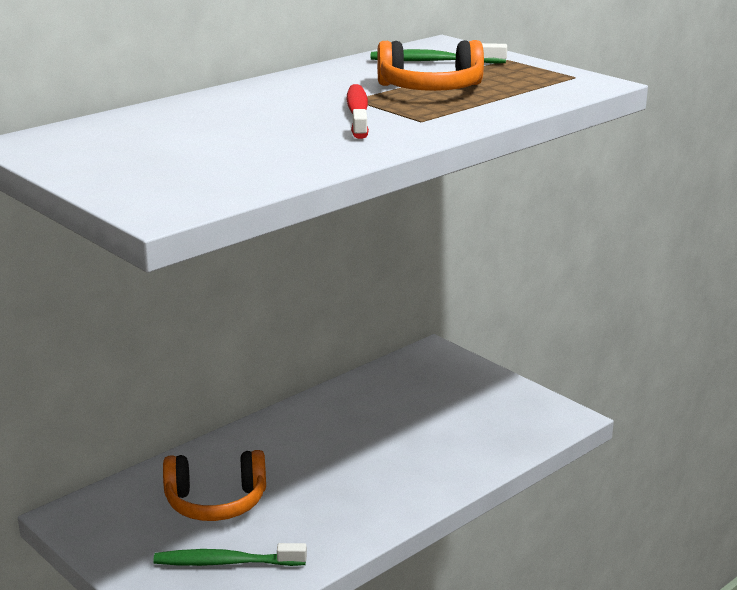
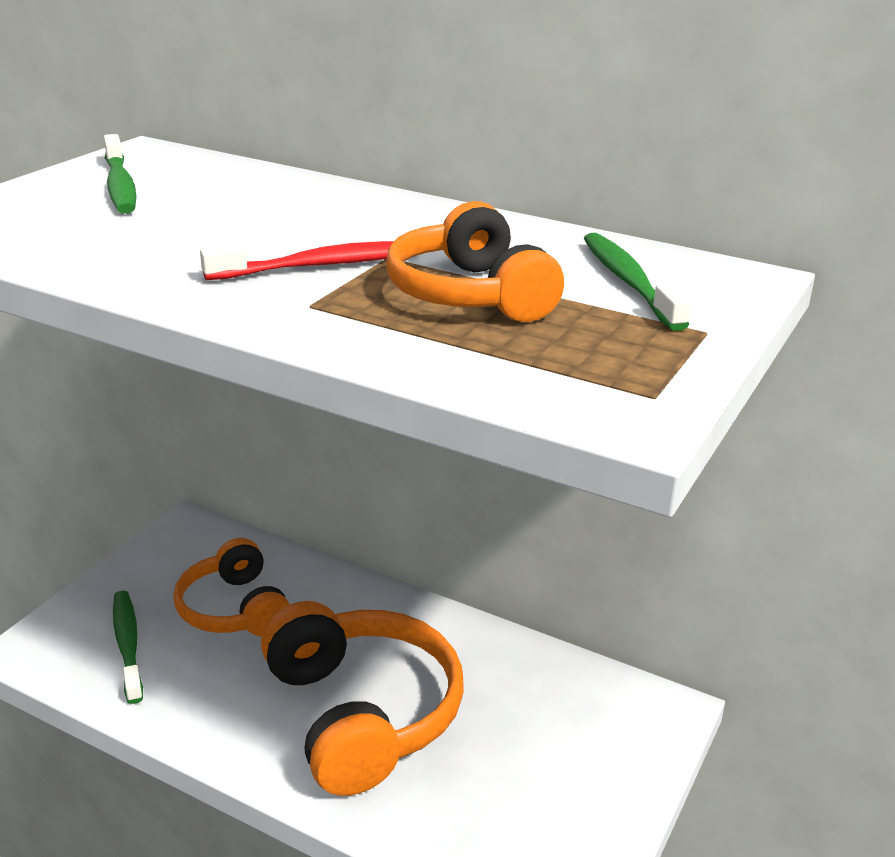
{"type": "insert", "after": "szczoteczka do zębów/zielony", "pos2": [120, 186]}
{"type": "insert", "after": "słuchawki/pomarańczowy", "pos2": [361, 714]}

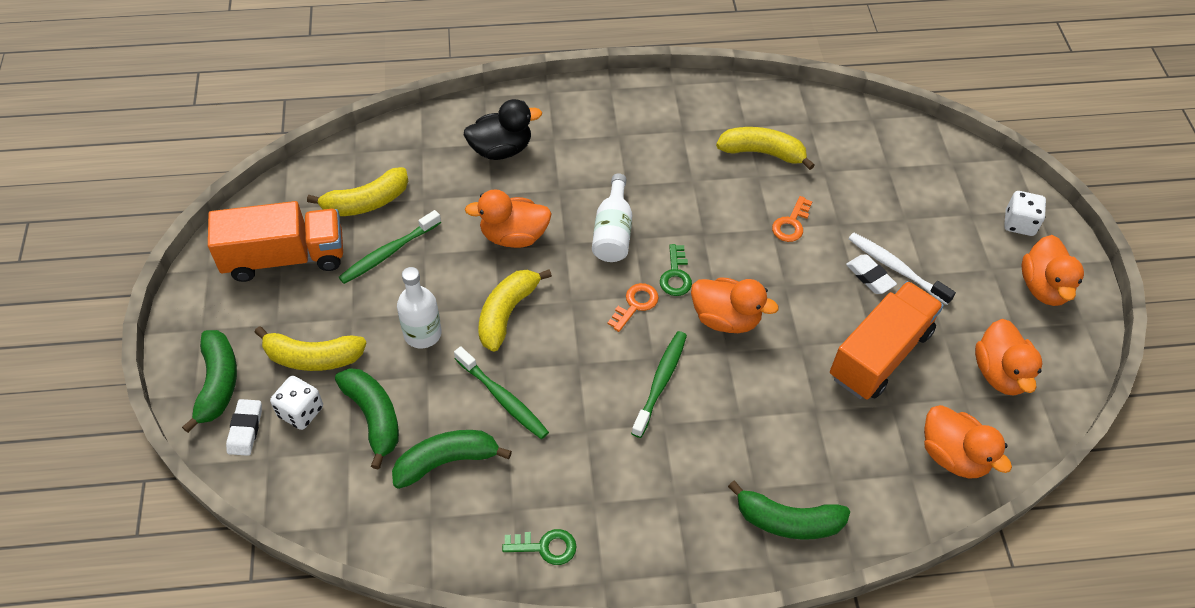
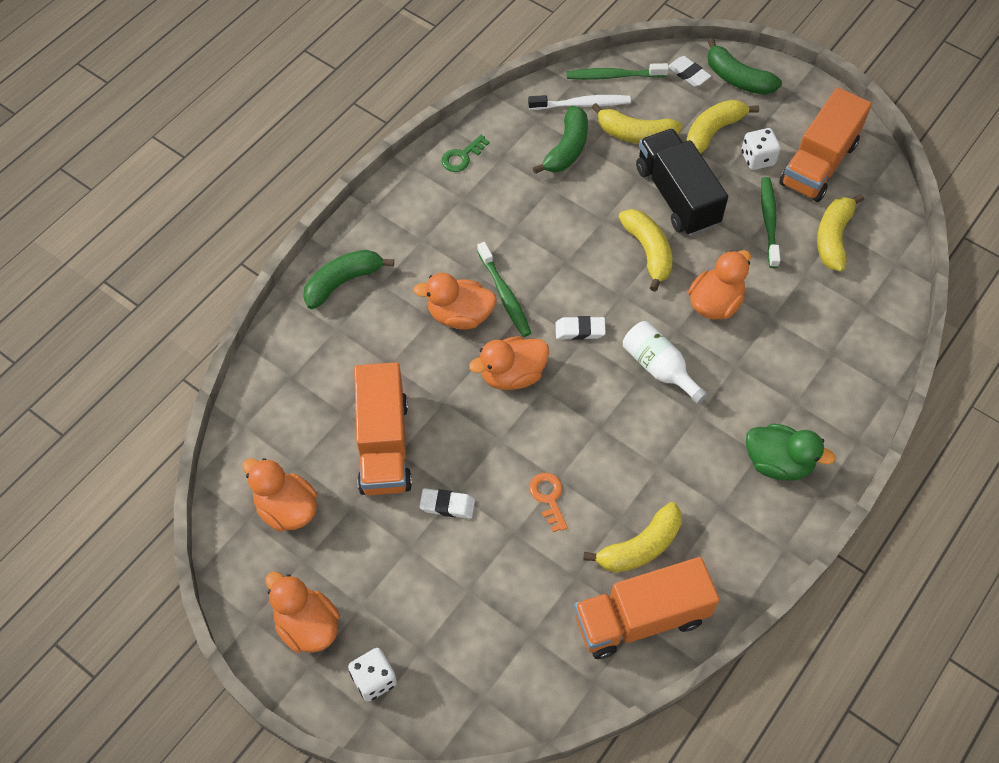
{"type": "delete", "before": "kaczka/czarny", "pos1": [501, 149]}
{"type": "delete", "before": "klucz/zielony", "pos1": [675, 275]}
{"type": "insert", "after": "ciężarówka/pomarańczowy", "pos2": [640, 618]}
{"type": "insert", "after": "kaczka/zielony", "pos2": [778, 463]}
{"type": "move", "before": "kostka do gry/biały", "pos1": [301, 411], "pos2": [757, 158]}
{"type": "move", "before": "szczoteczka do zębów/zielony", "pos1": [503, 398], "pos2": [614, 76]}
{"type": "move", "before": "szczoteczka do zębów/biały", "pos1": [896, 268], "pos2": [582, 104]}
{"type": "move", "before": "kaczka/pomarańczowy", "pos1": [953, 455], "pos2": [459, 315]}
{"type": "replace", "before": "butelka/biały", "after": "ciężarówka/czarny", "pos1": [422, 333], "pos2": [677, 196]}
{"type": "replace", "before": "klucz/pomarańczowy", "after": "gumka do mazania/biały", "pos1": [635, 304], "pos2": [580, 330]}
{"type": "recolor", "before": "banan/zielony", "after": "banan/żółty", "pos1": [373, 417], "pos2": [635, 134]}

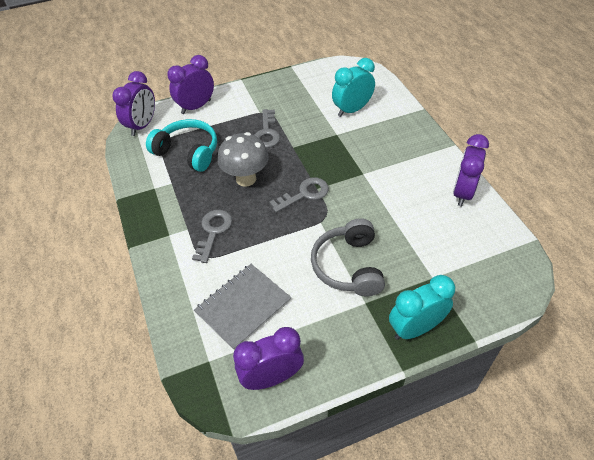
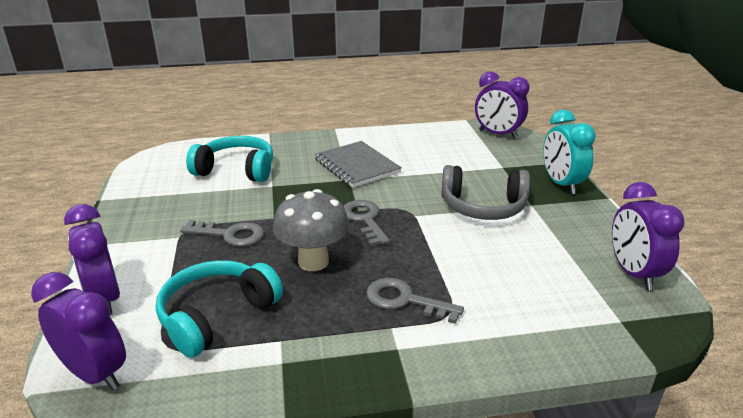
{"type": "move", "before": "zeszyt/szary", "pos1": [243, 306], "pos2": [357, 166]}
{"type": "move", "before": "budzik/fioletowy", "pos1": [462, 192], "pos2": [497, 134]}
{"type": "replace", "before": "budzik/turkusowy", "after": "słuchawki/turkusowy", "pos1": [352, 110], "pos2": [236, 170]}

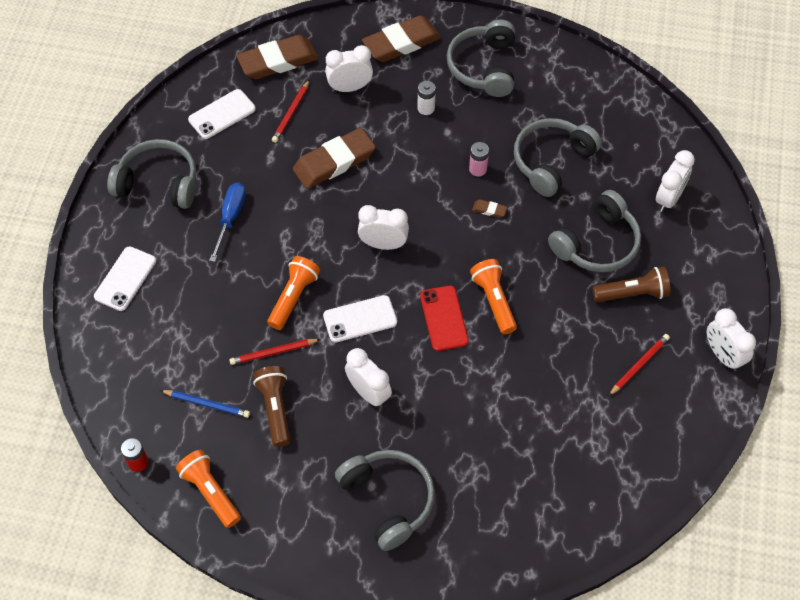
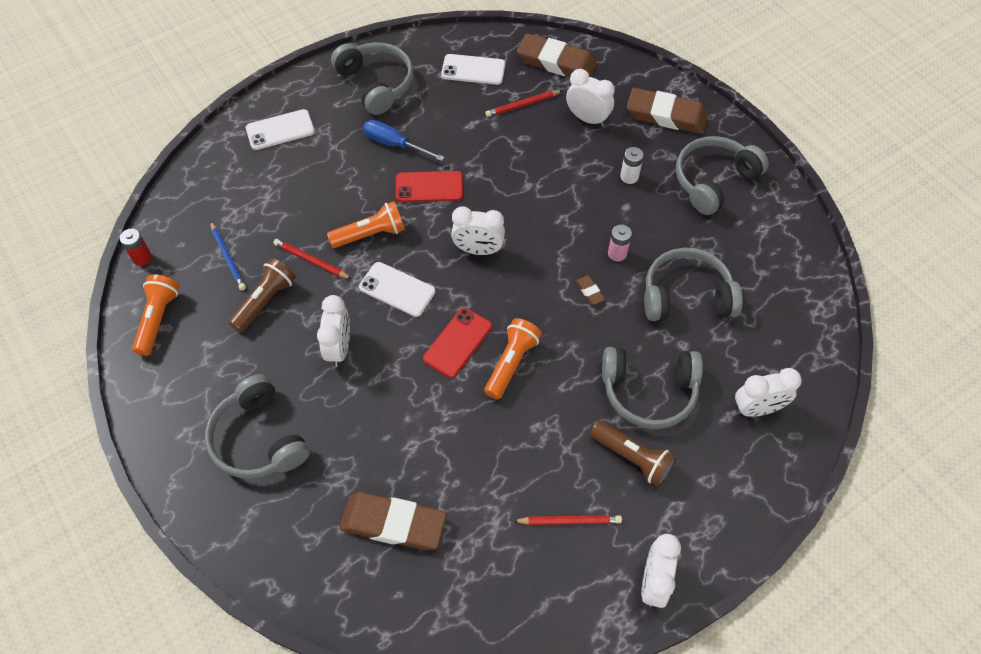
{"type": "insert", "after": "telefon/czerwony", "pos2": [429, 187]}
{"type": "move", "before": "gumka do mazania/brązowy", "pos1": [334, 162], "pos2": [393, 523]}
{"type": "rotate", "before": "śrubokręt/niebieski", "pos1": [230, 218], "pos2": [394, 144], "turn": -120}
{"type": "rotate", "before": "słuchawki/szary", "pos1": [388, 500], "pos2": [259, 438], "turn": 135}
{"type": "rotate", "before": "budzik/biały", "pos1": [383, 244], "pos2": [478, 250], "turn": 135}

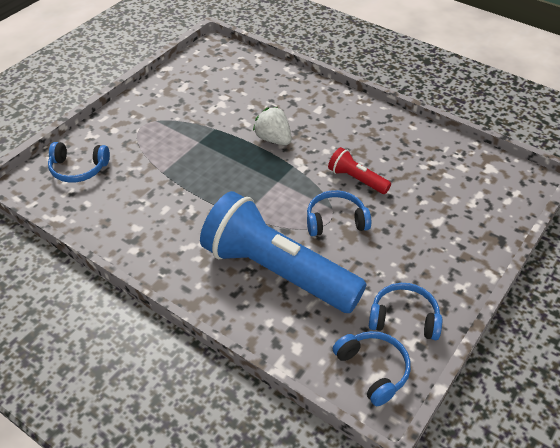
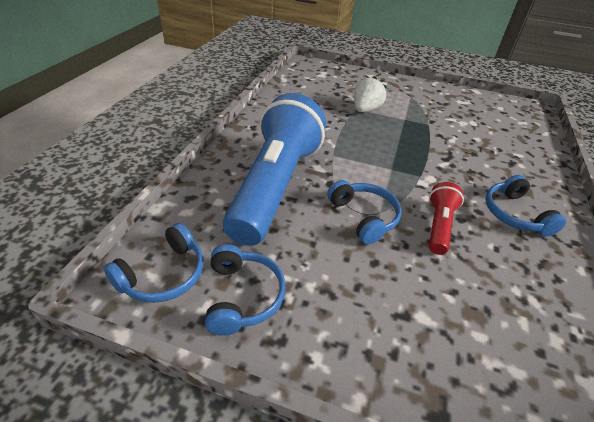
{"type": "move", "before": "słuchawki/niebieski", "pos1": [78, 169], "pos2": [514, 214]}
{"type": "move", "before": "truskawka/biały", "pos1": [273, 139], "pos2": [365, 109]}

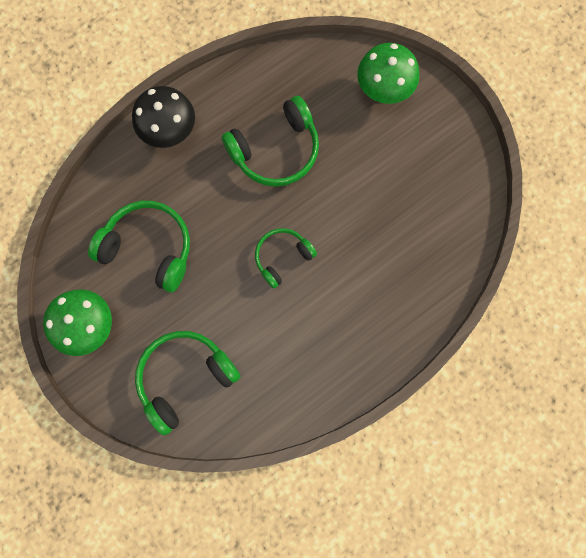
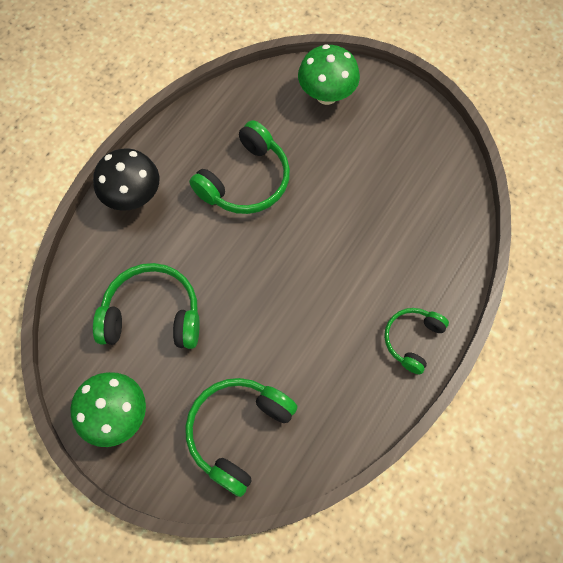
{"type": "move", "before": "słuchawki/zielony", "pos1": [282, 257], "pos2": [412, 340]}

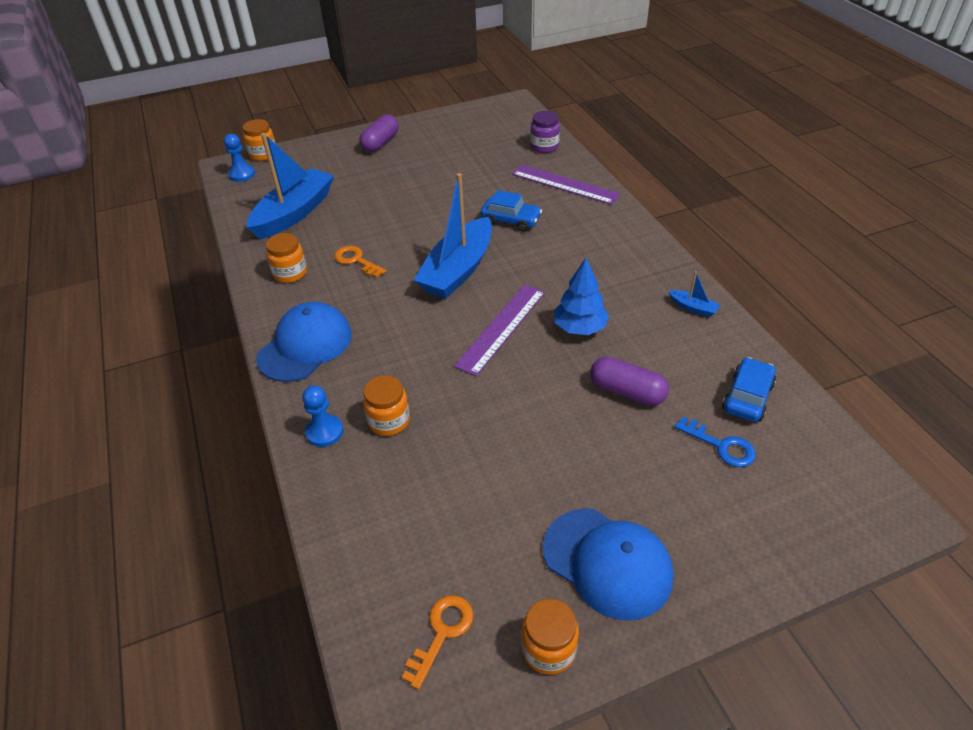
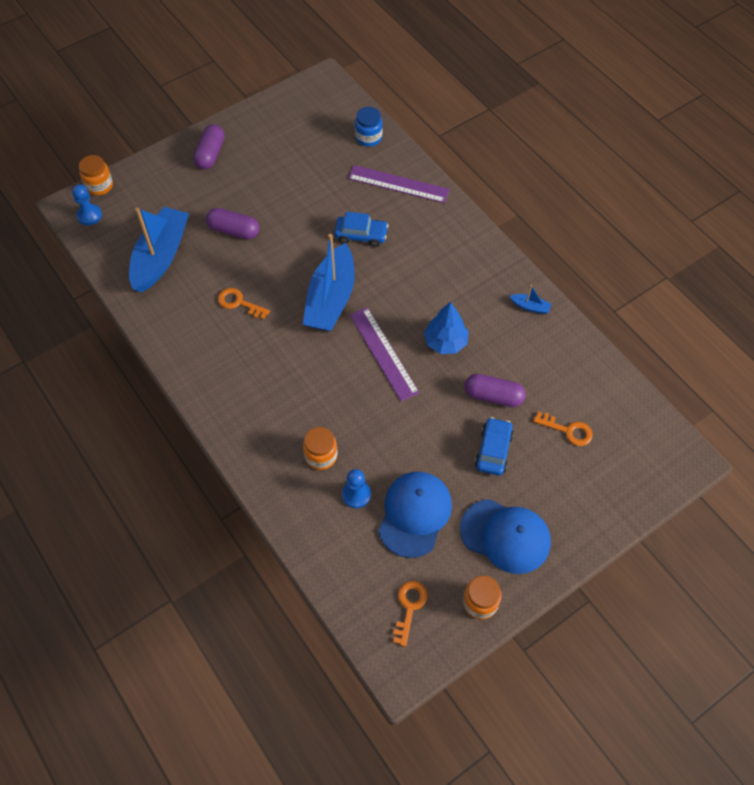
{"type": "delete", "before": "słoik/pomarańczowy", "pos1": [290, 273]}
{"type": "insert", "after": "kapsułka/fioletowy", "pos2": [234, 230]}
{"type": "move", "before": "czapka/niebieski", "pos1": [305, 346], "pos2": [414, 514]}
{"type": "move", "before": "pionek/niebieski", "pos1": [324, 432], "pos2": [356, 494]}
{"type": "move", "before": "samochód/niebieski", "pos1": [747, 397], "pos2": [493, 450]}
{"type": "recolor", "before": "słoik/fioletowy", "after": "słoik/niebieski", "pos1": [544, 146], "pos2": [368, 137]}
{"type": "recolor", "before": "klucz/niebieski", "after": "klucz/pomarańczowy", "pos1": [721, 446], "pos2": [567, 430]}
{"type": "rotate", "before": "linijka/fioletowy", "pos1": [501, 328], "pos2": [383, 353], "turn": -45}

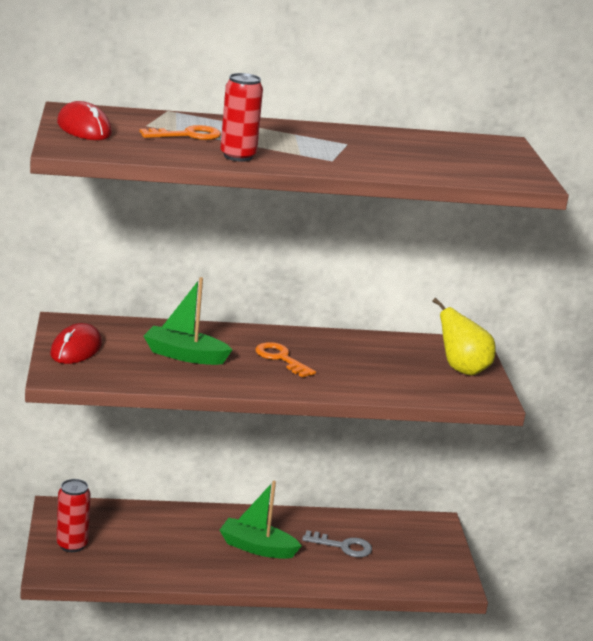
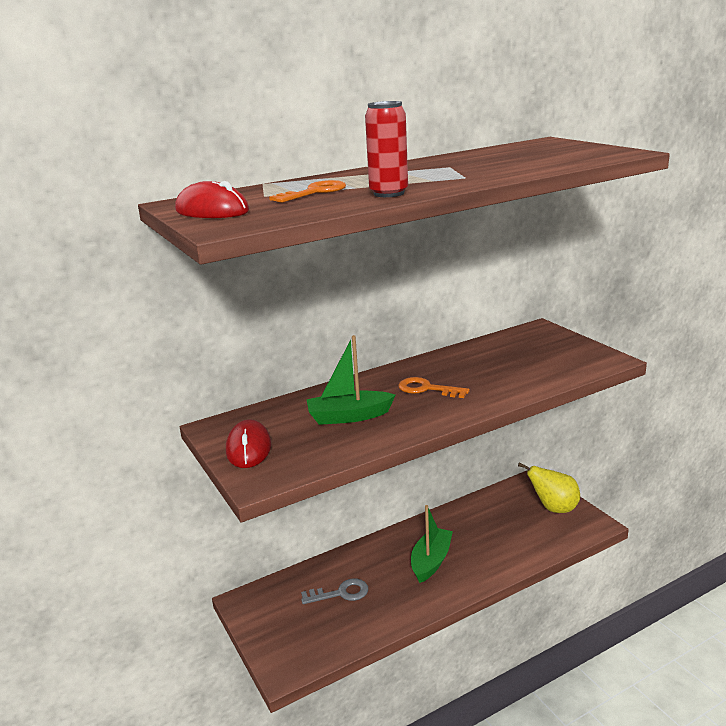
{"type": "delete", "before": "puszka/czerwony", "pos1": [72, 545]}
{"type": "move", "before": "klucz/szary", "pos1": [343, 546], "pos2": [340, 593]}
{"type": "move", "before": "gruszka/żółty", "pos1": [462, 369], "pos2": [554, 508]}
{"type": "rotate", "before": "łódka/zielony", "pos1": [257, 547], "pos2": [431, 561], "turn": 120}

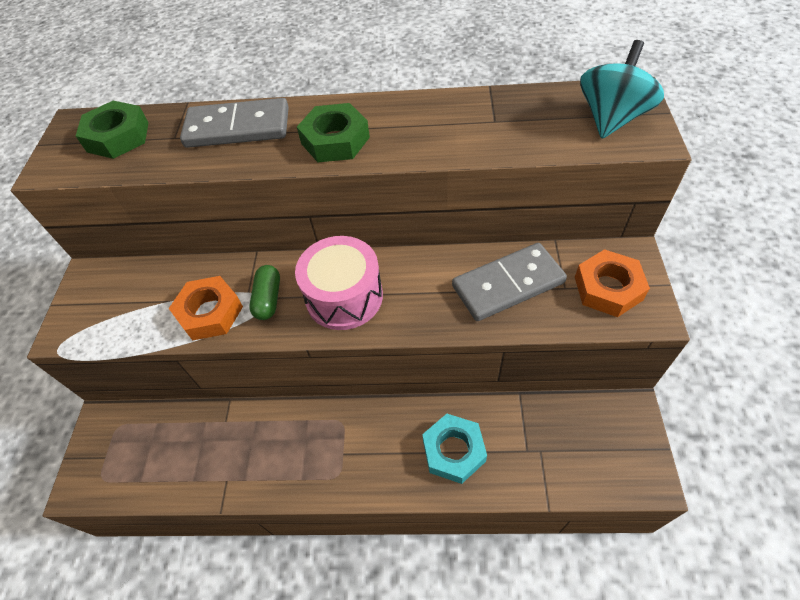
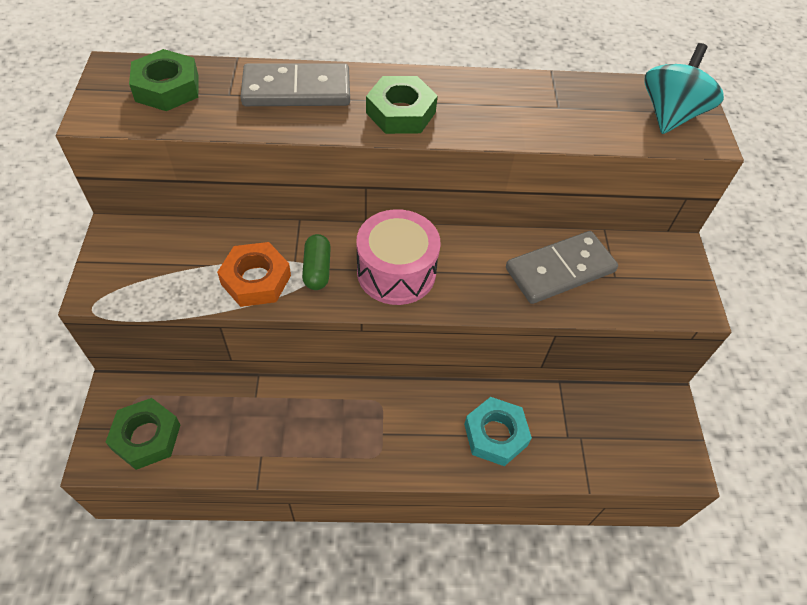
{"type": "delete", "before": "nakrętka/pomarańczowy", "pos1": [608, 288]}
{"type": "insert", "after": "nakrętka/zielony", "pos2": [146, 437]}

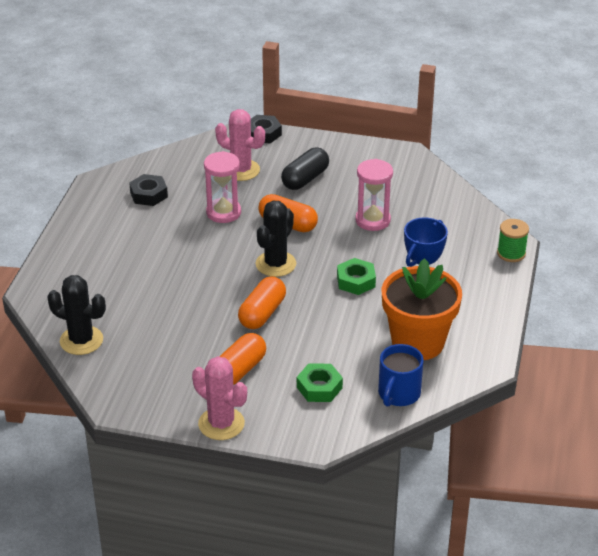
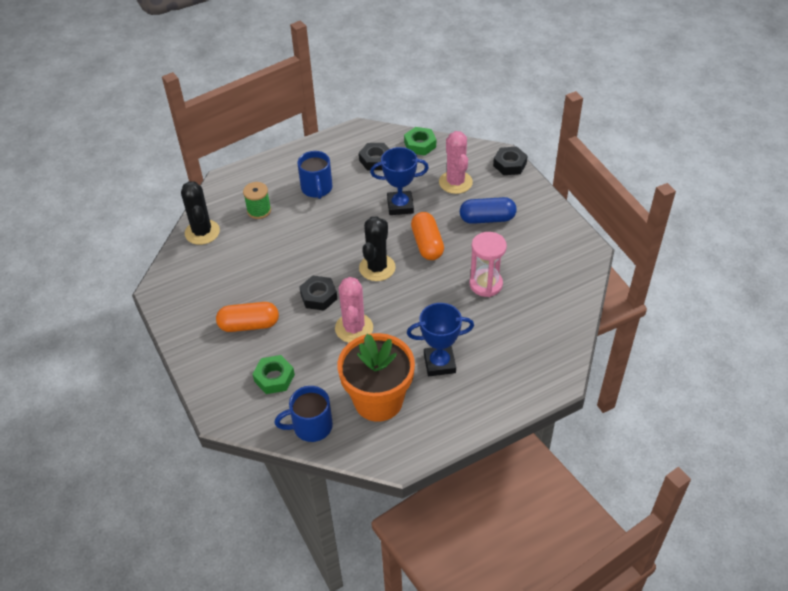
{"type": "insert", "after": "kubek/niebieski", "pos2": [317, 188]}
{"type": "move", "before": "kaktus/różowy", "pos1": [221, 424], "pos2": [354, 328]}
{"type": "move", "before": "nakrętka/zielony", "pos1": [356, 281], "pos2": [420, 145]}
{"type": "move", "before": "szpulka/zielony", "pos1": [511, 253], "pos2": [259, 210]}
{"type": "replace", "before": "klepsydra/różowy", "after": "puchar/niebieski", "pos1": [223, 212], "pos2": [400, 206]}
{"type": "replace", "before": "kapsułka/pomarańczowy", "after": "nakrętka/czarny", "pos1": [262, 313], "pos2": [318, 296]}
{"type": "recolor", "before": "kapsułka/czarny", "after": "kapsułka/niebieski", "pos1": [305, 179], "pos2": [487, 219]}
{"type": "rotate", "before": "kaktus/czarny", "pos1": [276, 264], "pos2": [377, 268], "turn": -60}

